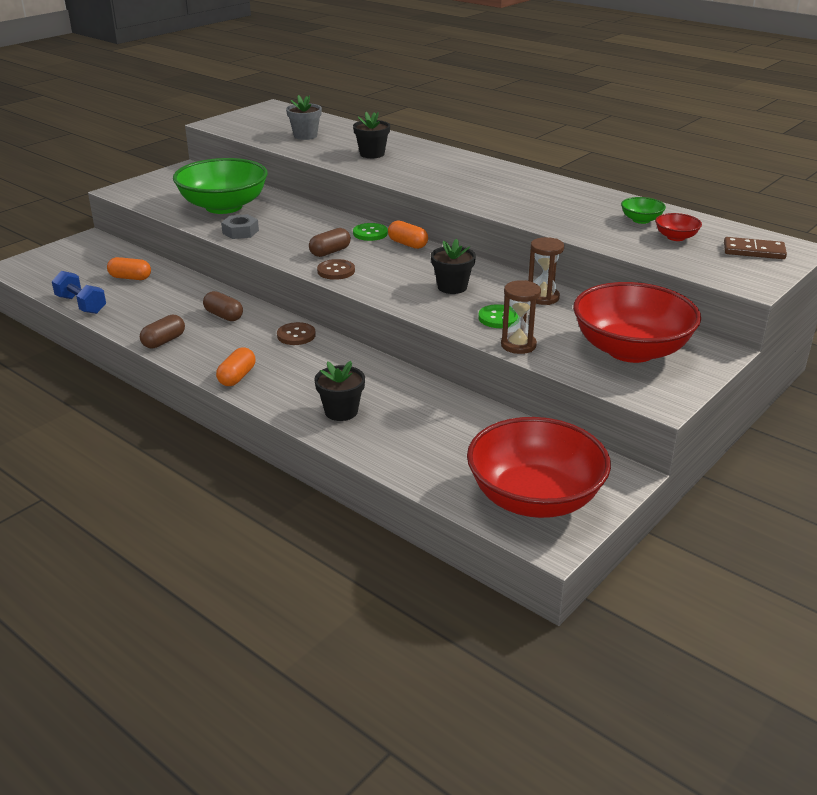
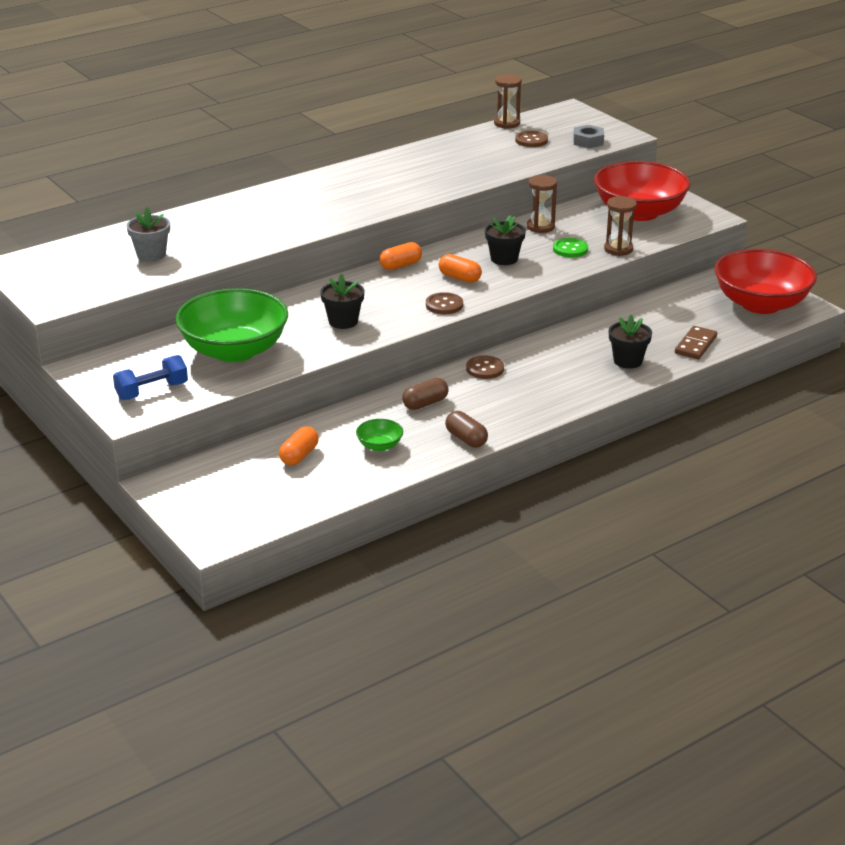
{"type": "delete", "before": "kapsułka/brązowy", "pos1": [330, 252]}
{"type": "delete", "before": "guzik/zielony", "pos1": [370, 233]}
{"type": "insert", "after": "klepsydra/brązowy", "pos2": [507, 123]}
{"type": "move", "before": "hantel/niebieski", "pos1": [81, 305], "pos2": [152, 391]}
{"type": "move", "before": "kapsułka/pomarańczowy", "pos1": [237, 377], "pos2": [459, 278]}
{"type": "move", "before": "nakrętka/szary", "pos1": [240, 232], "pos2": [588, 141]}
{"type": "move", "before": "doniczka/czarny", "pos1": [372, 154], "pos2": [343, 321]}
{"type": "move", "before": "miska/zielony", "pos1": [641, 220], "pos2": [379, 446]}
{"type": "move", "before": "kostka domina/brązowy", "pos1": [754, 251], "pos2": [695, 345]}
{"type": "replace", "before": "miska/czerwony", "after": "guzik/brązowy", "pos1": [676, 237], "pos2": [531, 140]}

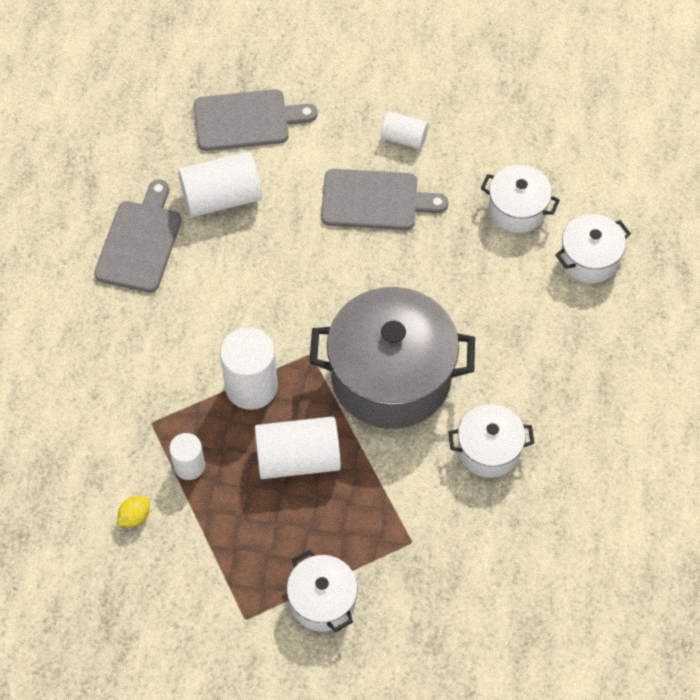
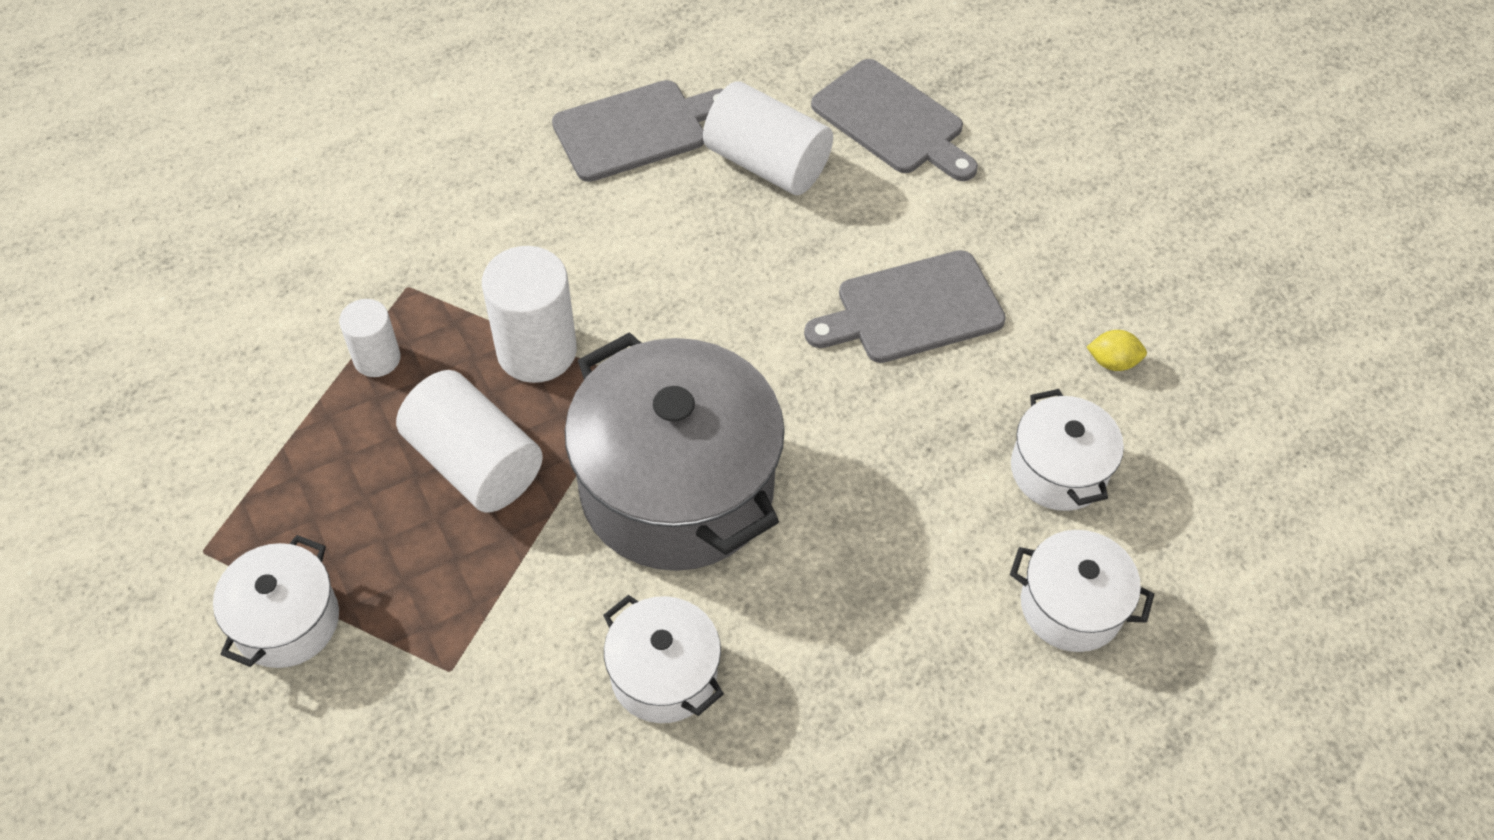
{"type": "delete", "before": "walec/biały", "pos1": [404, 138]}
{"type": "move", "before": "cytryna/żółty", "pos1": [135, 517], "pos2": [1112, 362]}
{"type": "rotate", "before": "deska do krojenia/szary", "pos1": [375, 200], "pos2": [912, 309], "turn": 105}

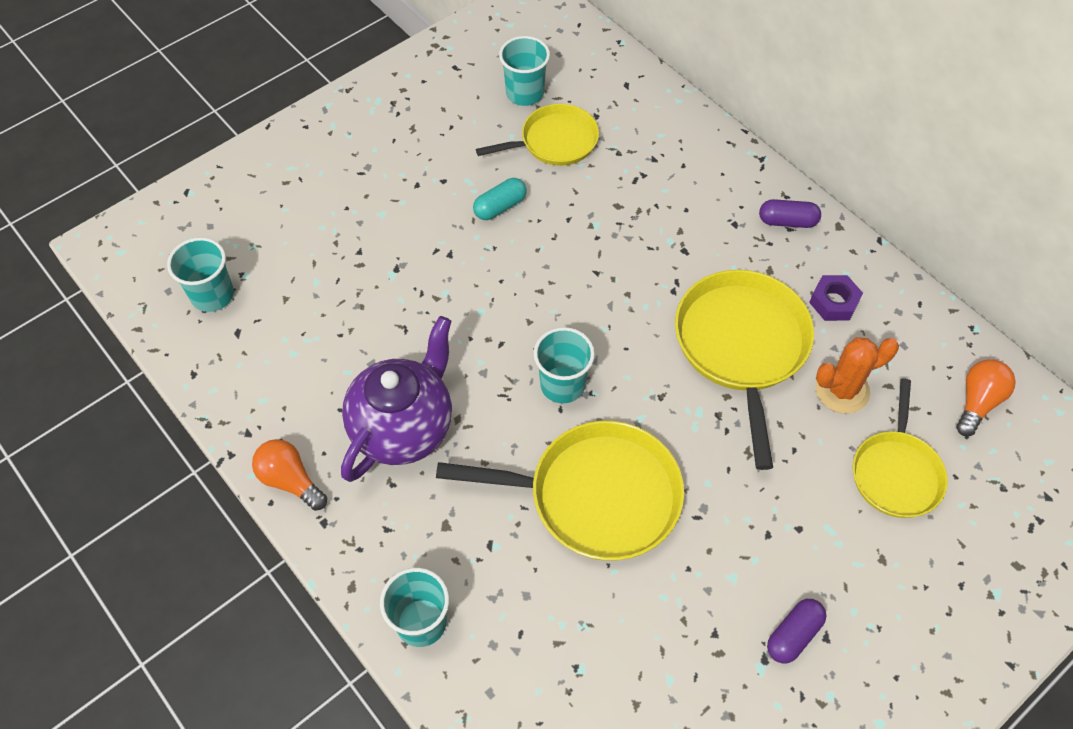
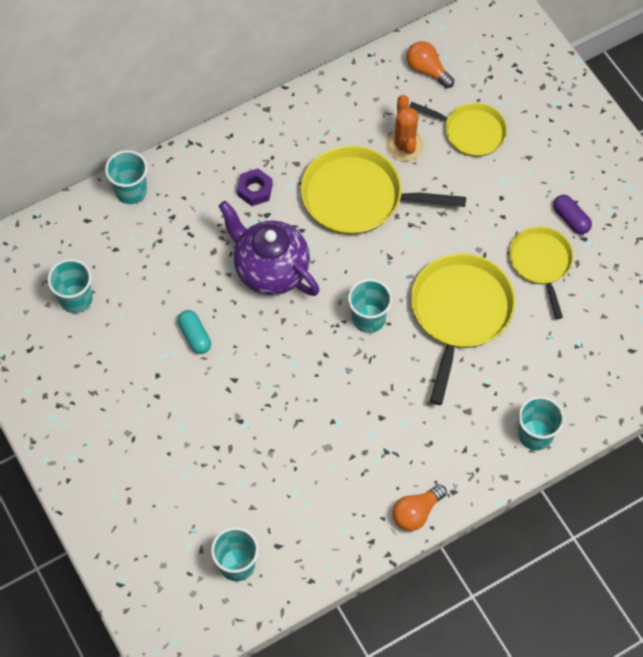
{"type": "delete", "before": "kapsułka/fioletowy", "pos1": [787, 221]}
{"type": "insert", "after": "szklanka/turkusowy", "pos2": [131, 191]}
{"type": "move", "before": "imbryk/fioletowy", "pos1": [404, 428], "pos2": [270, 270]}
{"type": "move", "before": "patelnia/żółty", "pos1": [555, 141], "pos2": [541, 263]}
{"type": "move", "before": "nakrętka/fioletowy", "pos1": [834, 302], "pos2": [255, 190]}

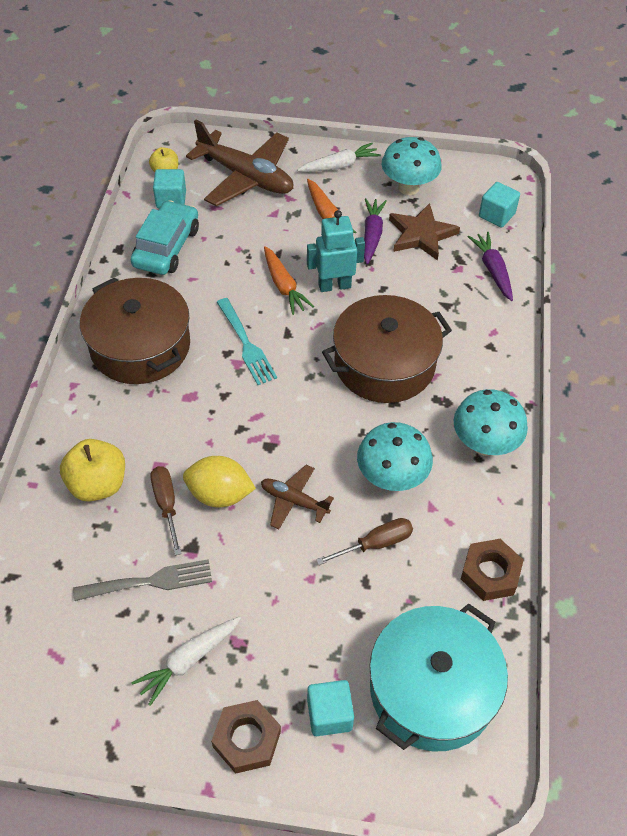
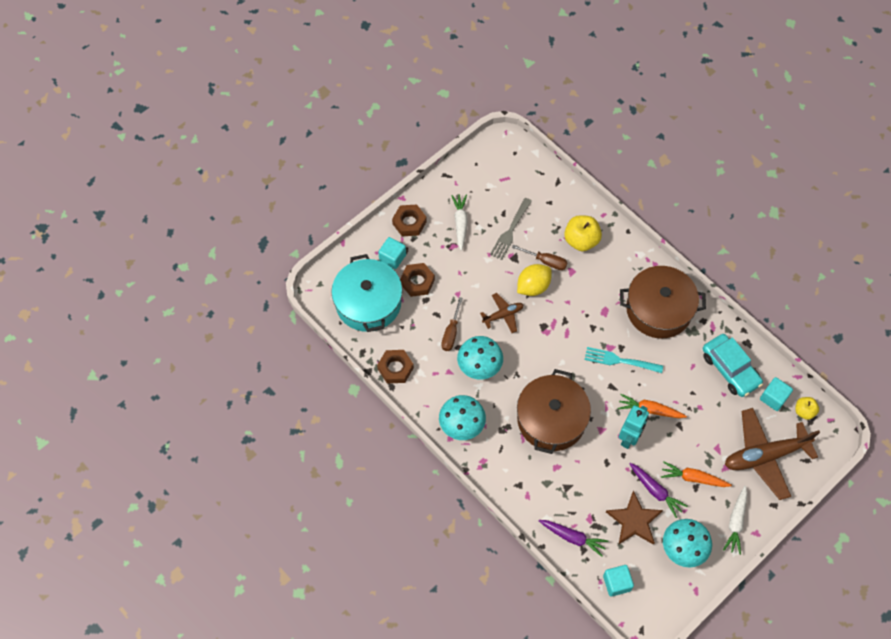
{"type": "insert", "after": "nakrętka/brązowy", "pos2": [417, 282]}

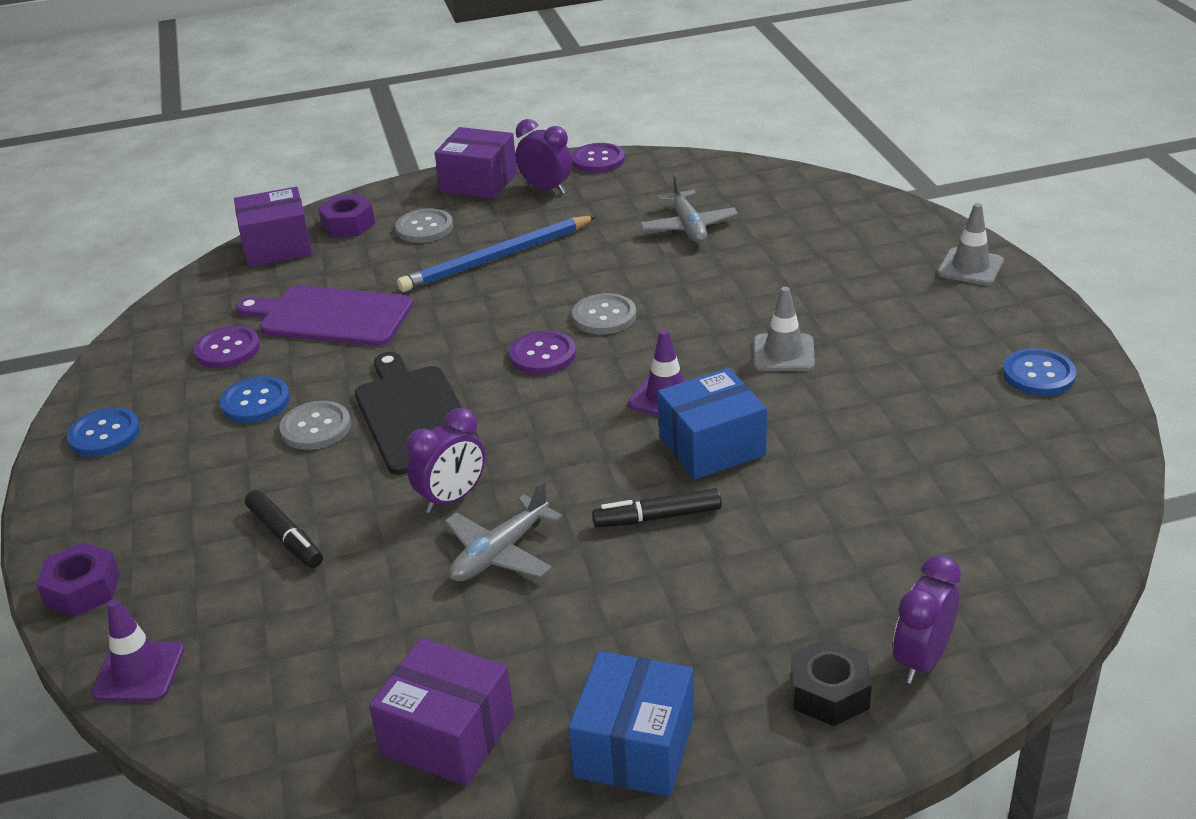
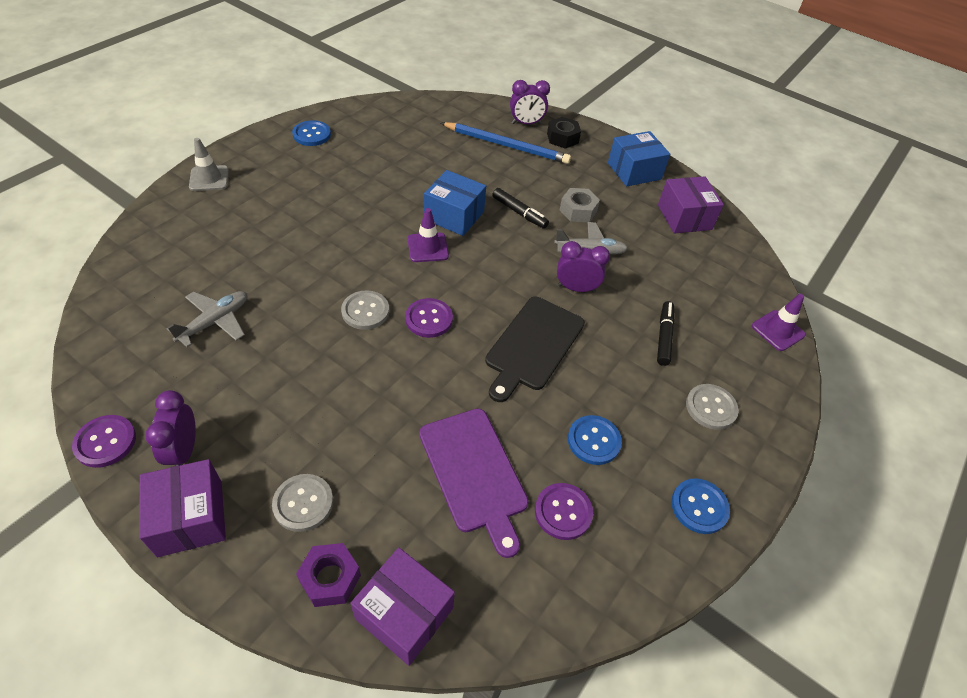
{"type": "delete", "before": "nakrętka/fioletowy", "pos1": [83, 590]}
{"type": "delete", "before": "pachołek/szary", "pos1": [783, 353]}
{"type": "insert", "after": "nakrętka/szary", "pos2": [578, 211]}
{"type": "move", "before": "guzik/szary", "pos1": [316, 428], "pos2": [711, 407]}
{"type": "move", "before": "ołówek/niebieski", "pos1": [497, 258], "pos2": [506, 145]}

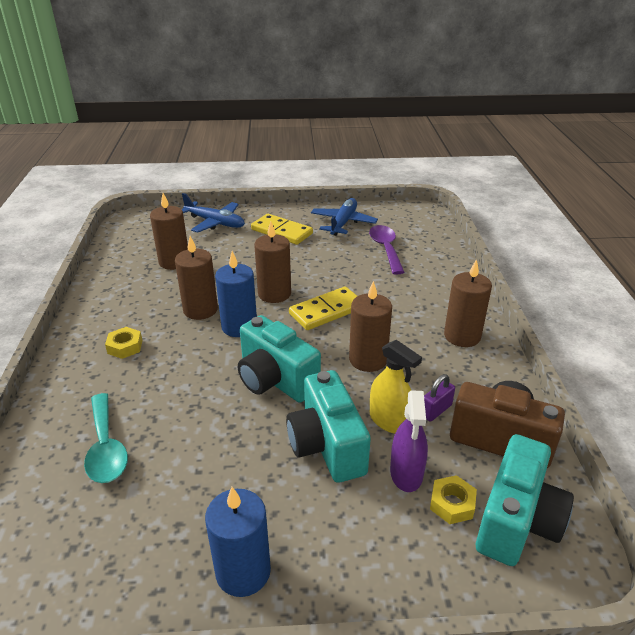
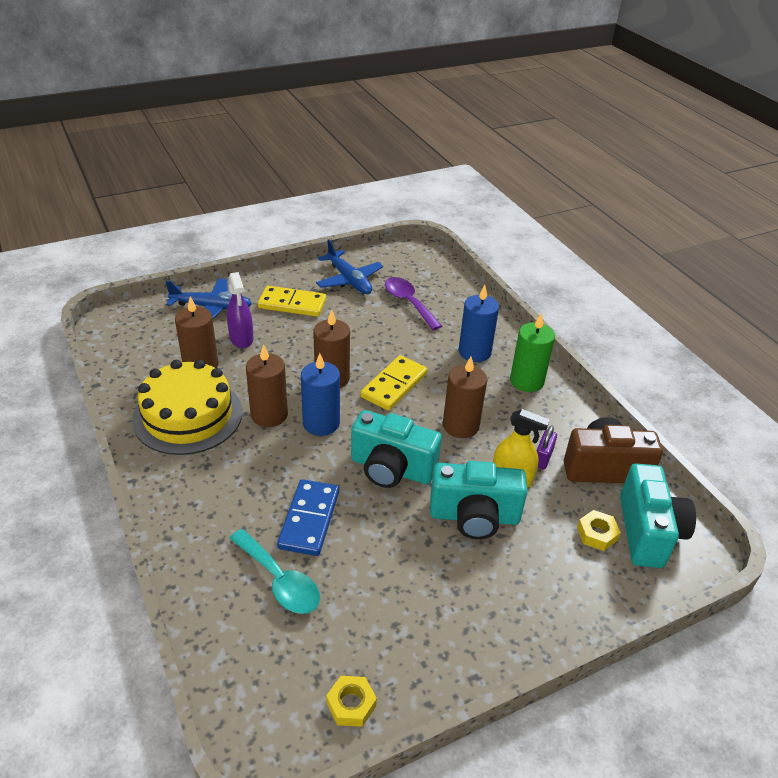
{"type": "insert", "after": "tort/żółty", "pos2": [188, 415]}
{"type": "insert", "after": "kostka domina/niebieski", "pos2": [309, 519]}
{"type": "move", "before": "nakrętka/żółty", "pos1": [125, 347], "pos2": [351, 704]}
{"type": "move", "before": "świeca/niebieski", "pos1": [243, 571], "pos2": [474, 352]}
{"type": "move", "before": "spryskiwacz/fioletowy", "pos1": [406, 473], "pos2": [241, 338]}
{"type": "recolor", "before": "świeca/brązowy", "after": "świeca/zielony", "pos1": [462, 336], "pos2": [526, 381]}
{"type": "rotate", "before": "aparat fotograficzny/turkusowy", "pos1": [327, 446], "pos2": [474, 516], "turn": -45}
{"type": "rotate", "before": "samolot/niebieski", "pos1": [343, 223], "pos2": [349, 280], "turn": 150}

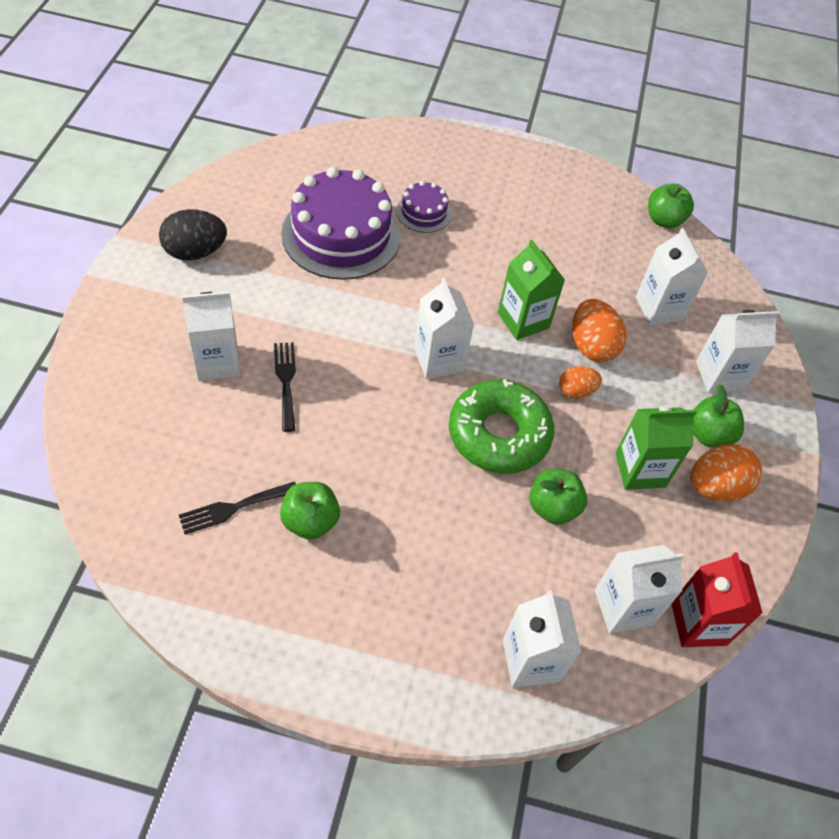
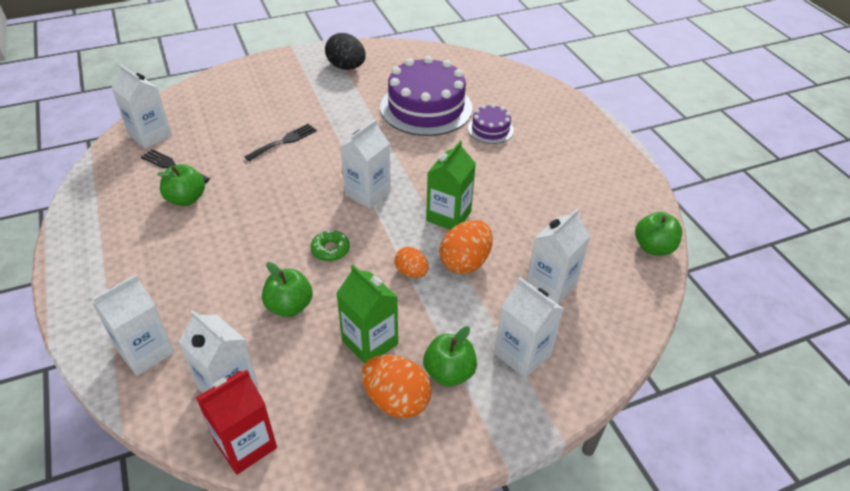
{"type": "move", "before": "karton mleka/biały", "pos1": [217, 362], "pos2": [150, 135]}
{"type": "resize", "before": "donut/zielony", "pos1": [498, 434], "pos2": [330, 250], "scale": 0.44}

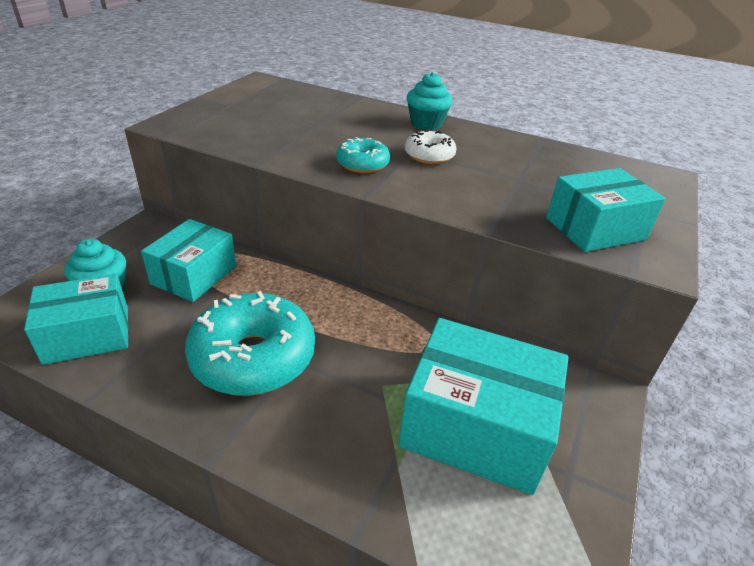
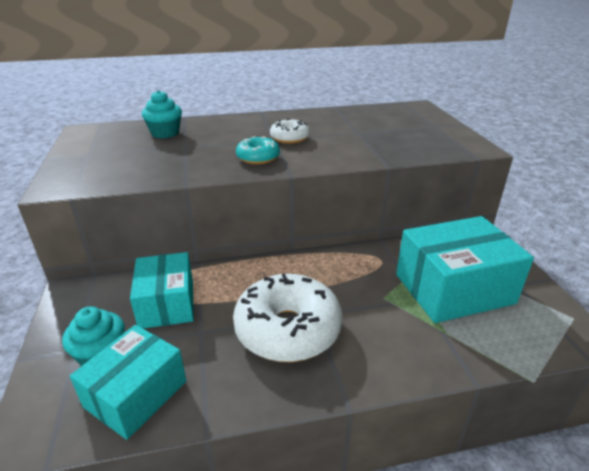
{"type": "delete", "before": "pudełko/turkusowy", "pos1": [595, 229]}
{"type": "move", "before": "muffinka/turkusowy", "pos1": [426, 123], "pos2": [165, 133]}
{"type": "recolor", "before": "donut/turkusowy", "after": "donut/biały", "pos1": [253, 357], "pos2": [288, 329]}

